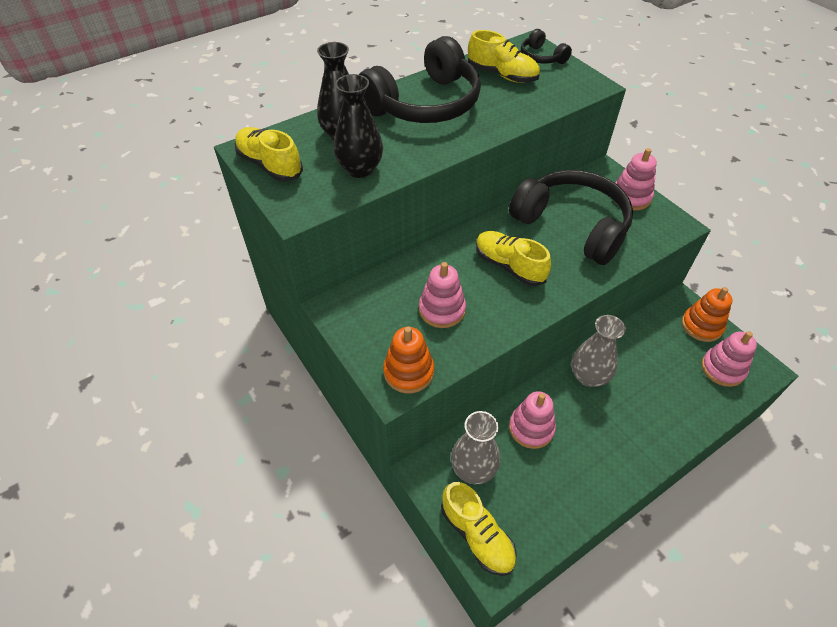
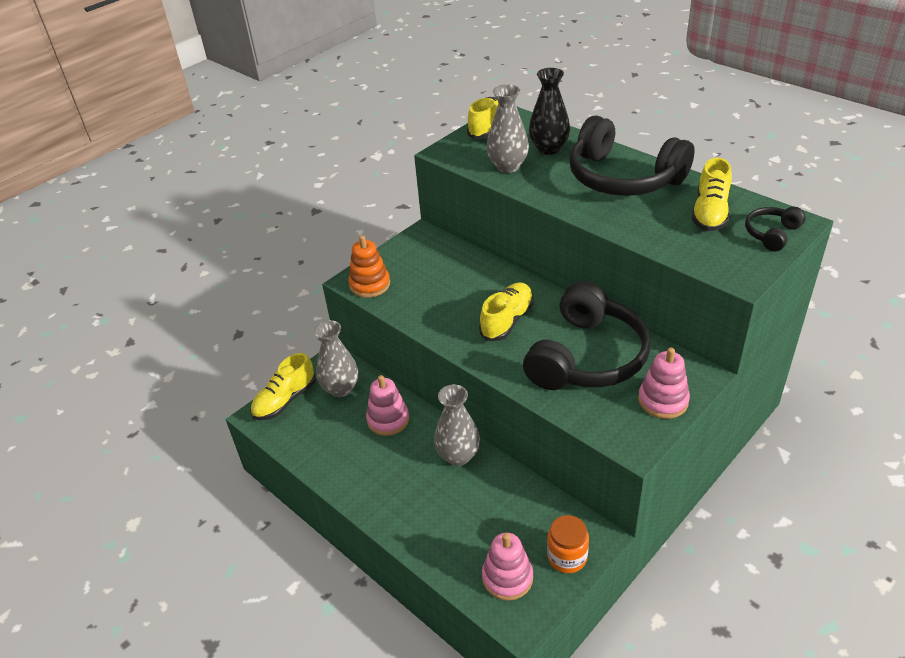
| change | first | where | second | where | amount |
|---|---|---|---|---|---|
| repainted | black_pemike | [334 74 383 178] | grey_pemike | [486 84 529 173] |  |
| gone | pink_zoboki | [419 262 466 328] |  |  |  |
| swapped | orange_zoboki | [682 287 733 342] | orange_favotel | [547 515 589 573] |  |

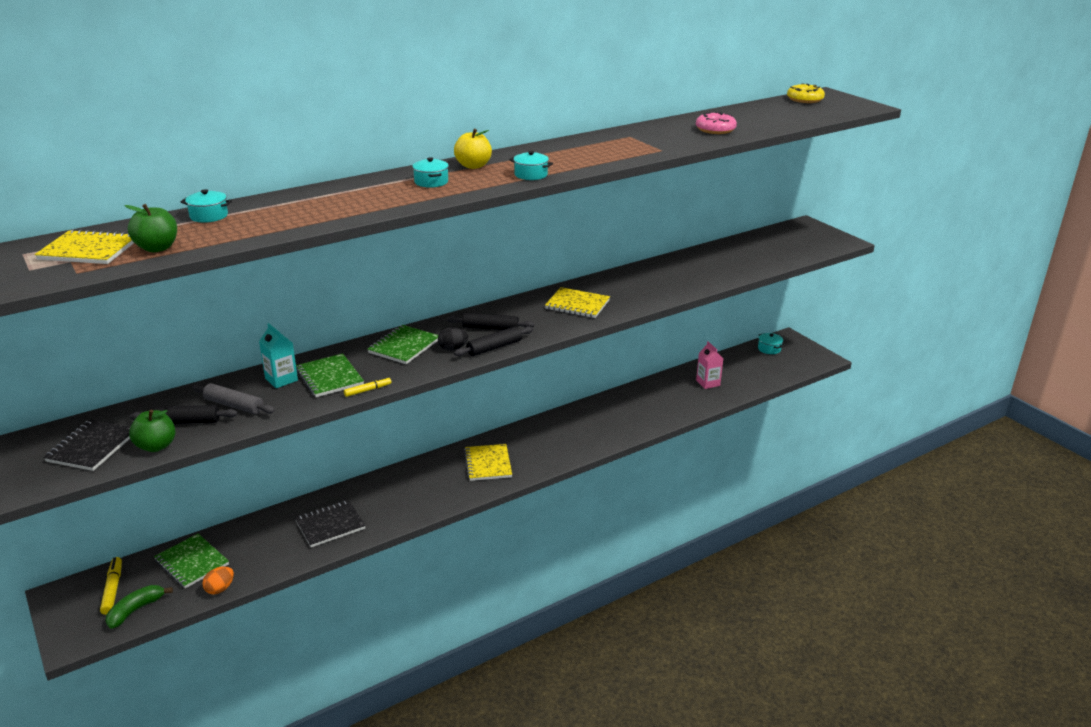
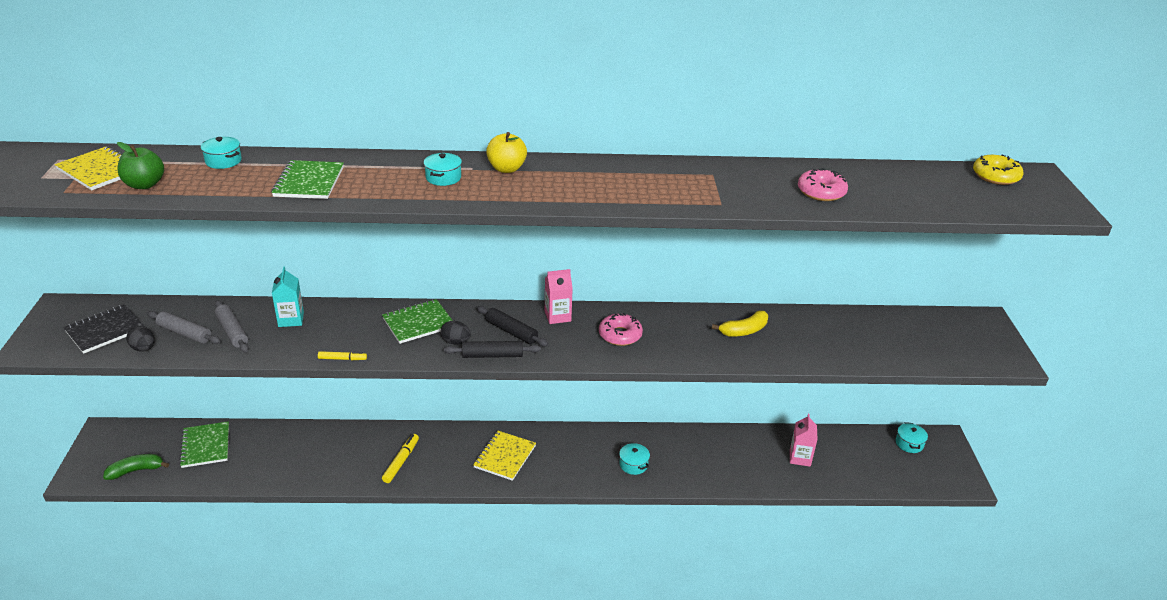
| change | first | where | second | where | amount |
|---|---|---|---|---|---|
| shifted | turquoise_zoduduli | [509 151 553 180] |  | [619 443 650 475] |  |
| swapped | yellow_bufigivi | [545 287 610 318] | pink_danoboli | [599 313 643 346] |  |
| shifted | green_bufigivi | [296 354 364 397] |  | [271 160 344 199] |  |
| repainted | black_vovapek | [129 405 238 424] | grey_vovapek | [147 311 221 344] |  |
| swapped | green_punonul | [129 410 176 452] | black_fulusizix | [126 326 155 352] |  |
| gone | black_bufigivi | [295 500 366 547] |  |  |  |
| shifted | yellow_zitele | [100 557 122 615] |  | [382 434 419 483] |  |
| gone | orange_fulusizix | [202 566 234 595] |  |  |  |
| new |  |  | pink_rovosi | [545 269 573 324] |  |
| new |  |  | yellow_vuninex | [712 311 768 337] |  |

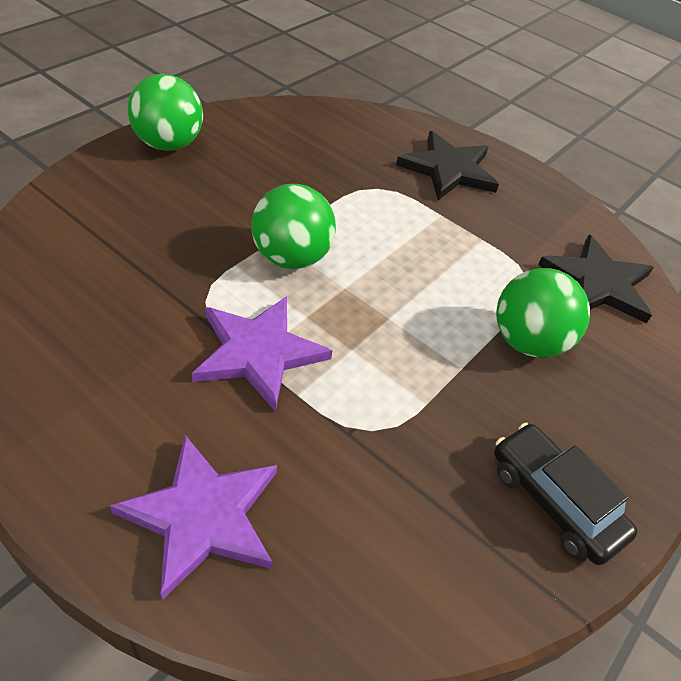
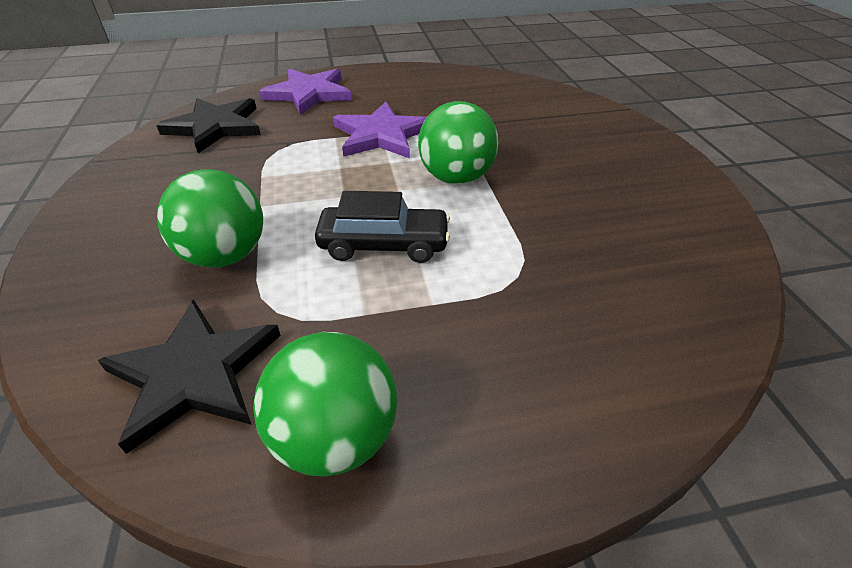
| change | first | where | second | where | amount |
|---|---|---|---|---|---|
| shifted | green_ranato | [128 74 203 151] |  | [253 332 397 477] |  |
| shifted | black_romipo | [396 131 499 200] |  | [156 98 261 153] |  |
| shifted | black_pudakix | [494 423 638 565] |  | [315 191 450 263] |  |

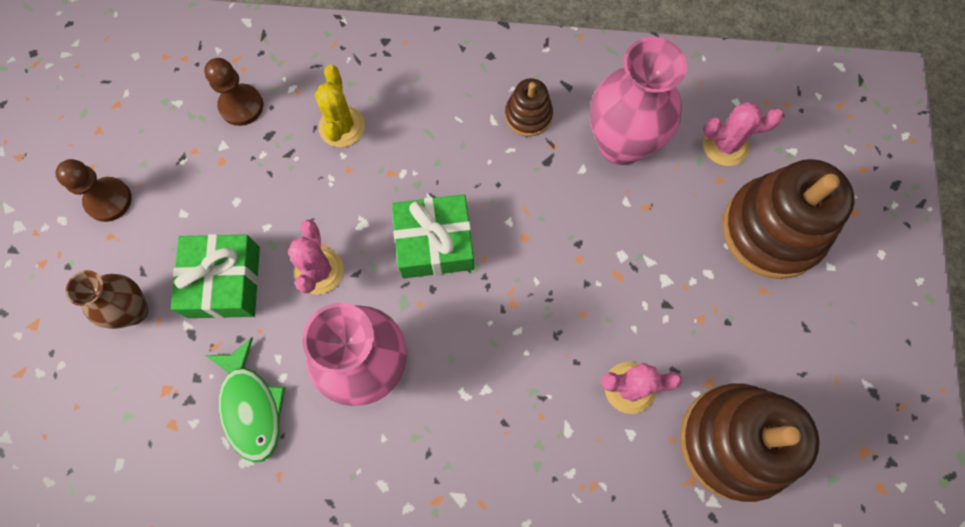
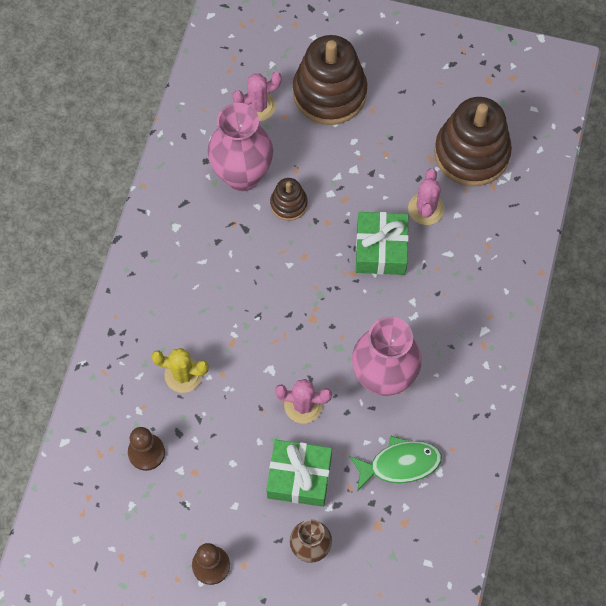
| change | first | where | second | where | amount |
|---|---|---|---|---|---|
| shifted | brown_zoboki | [505 78 553 136] |  | [270 178 308 221] |  |
| rotated | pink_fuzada | [703 102 783 166] |  | [232 72 282 121] | 60 degrees clockwise |
| shifted | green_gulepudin | [392 194 474 279] |  | [356 212 409 275] |  |

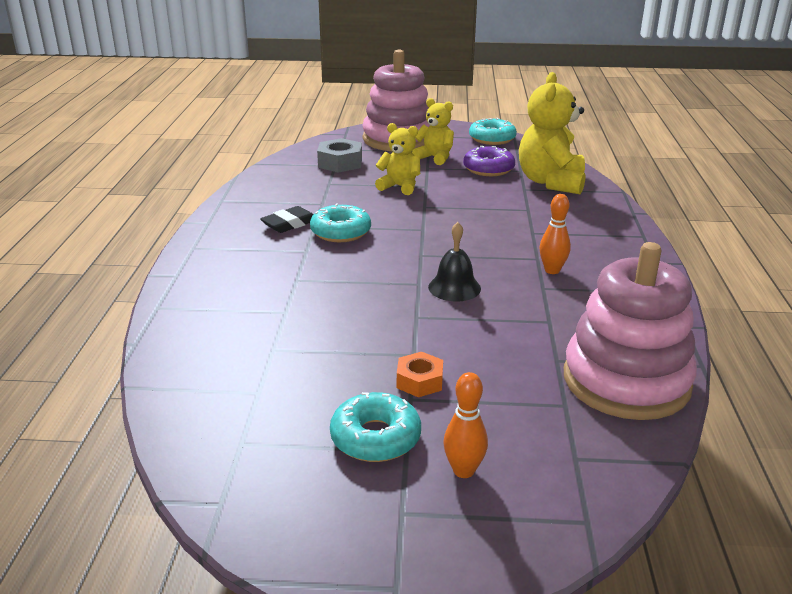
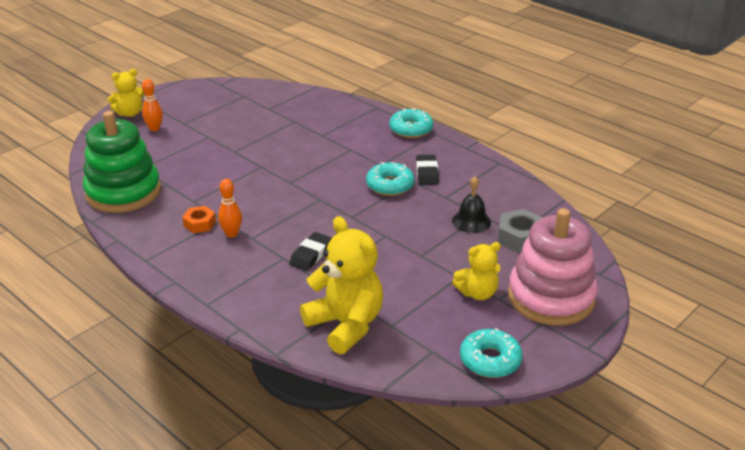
| change | first | where | second | where | amount |
|---|---|---|---|---|---|
| shifted | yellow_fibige | [375 123 420 195] |  | [108 69 144 117] |  |
| gone | purple_danoboli | [463 146 515 176] |  |  |  |
| shifted | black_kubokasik | [428 222 481 302] |  | [452 176 491 233] |  |
| repainted | pink_zoboki | [564 242 697 420] | green_zoboki | [83 111 161 213] |  |
| shifted | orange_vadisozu | [397 352 443 397] |  | [182 206 216 233] |  |
| shifted | turquoise_danoboli | [330 392 421 462] |  | [389 108 433 138] |  |
| new |  |  | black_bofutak | [289 232 332 271] |  |

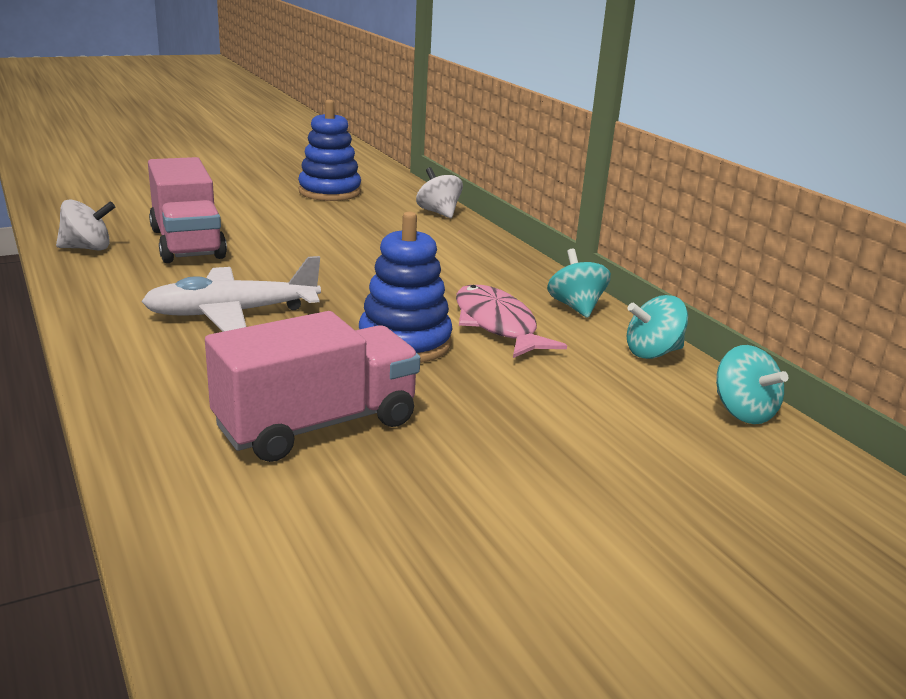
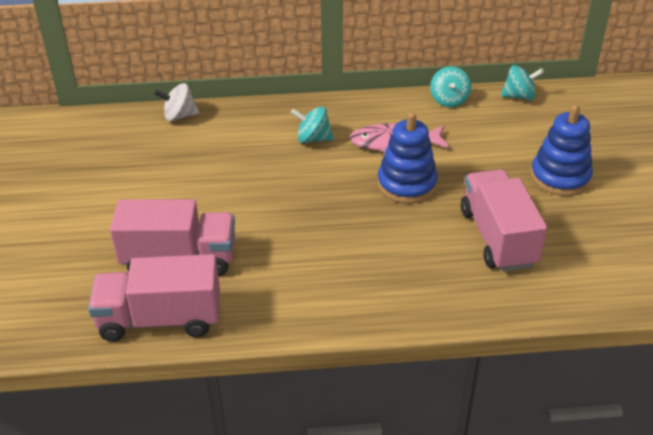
| change | first | where | second | where | amount |
|---|---|---|---|---|---|
| shifted | blue_zoboki | [298 100 361 201] |  | [531 105 593 196] |  |
| swapped | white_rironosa | [56 199 115 251] | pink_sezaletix | [88 254 220 342] |  |
| shifted | turquoise_rironosa | [547 249 611 318] |  | [291 106 334 143] |  |
| gone | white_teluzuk | [141 256 321 332] |  |  |  |

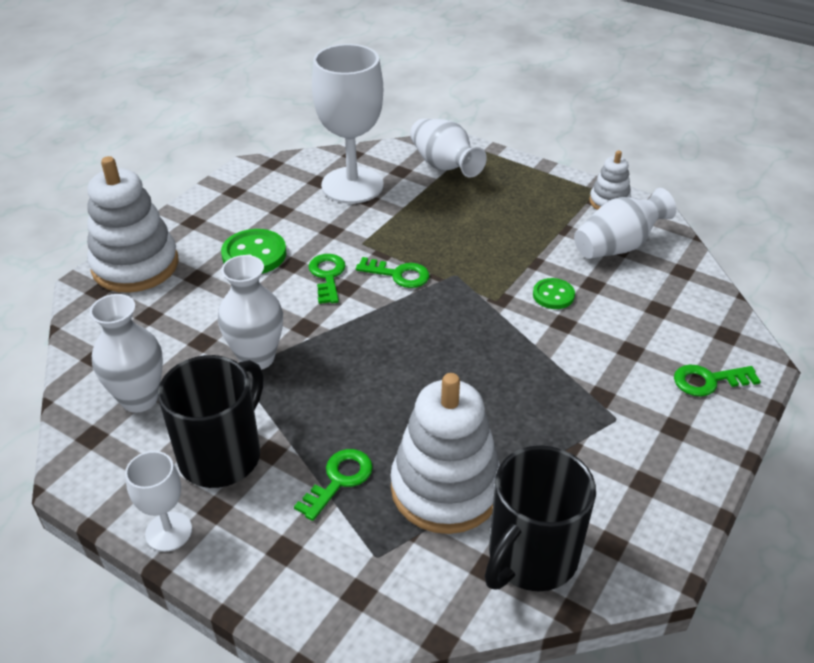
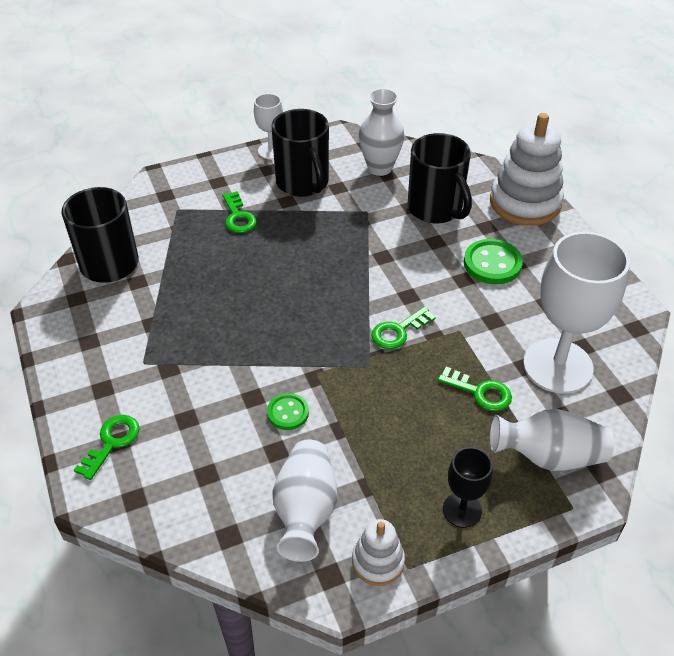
| change | first | where | second | where | amount |
|---|---|---|---|---|---|
| shifted | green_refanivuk | [308 254 346 304] |  | [438 367 512 411] |  |
| gone | white_pemike | [218 255 283 370] |  |  |  |
| gone | white_zoboki | [390 373 500 534] |  |  |  |
| new |  |  | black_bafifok | [408 133 472 223] |  |
| new |  |  | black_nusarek | [443 447 493 528] |  |

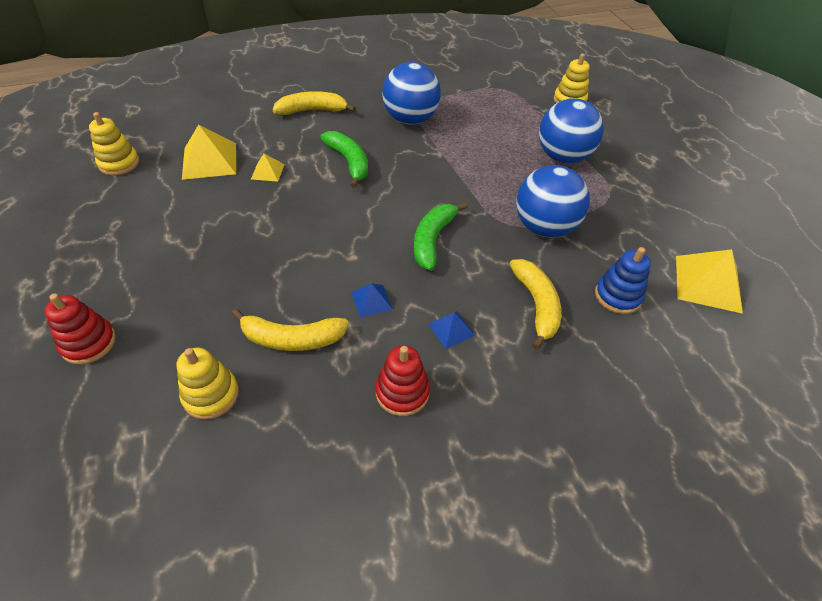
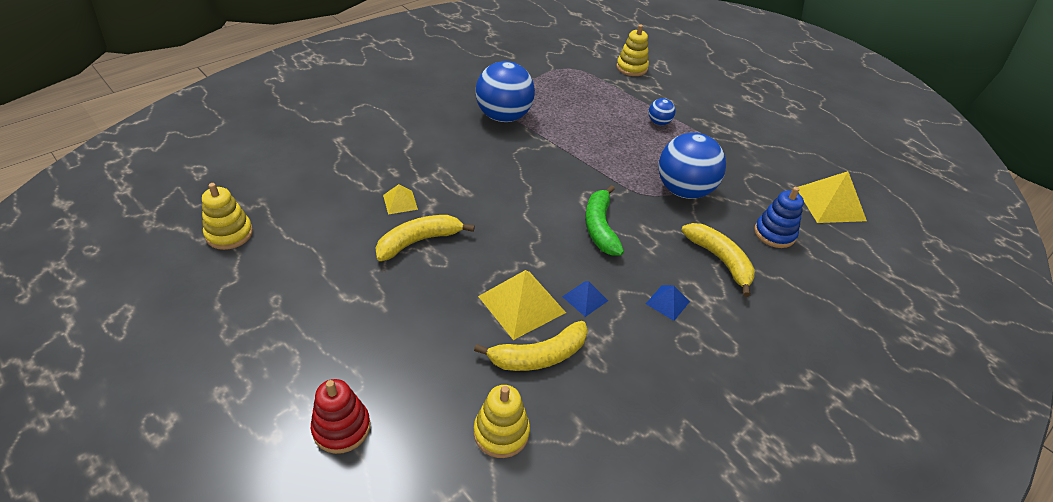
| change | first | where | second | where | amount |
|---|---|---|---|---|---|
| shifted | yellow_vuninex | [273 91 356 115] |  | [375 215 475 261] |  |
| scaled | blue_ranato | [539 98 604 164] |  | [648 98 676 125] | x0.46 |
| shifted | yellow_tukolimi | [182 125 236 180] |  | [478 270 566 340] |  |
| gone | green_vuninex | [320 131 368 188] |  |  |  |
| gone | red_zoboki | [375 345 430 416] |  |  |  |

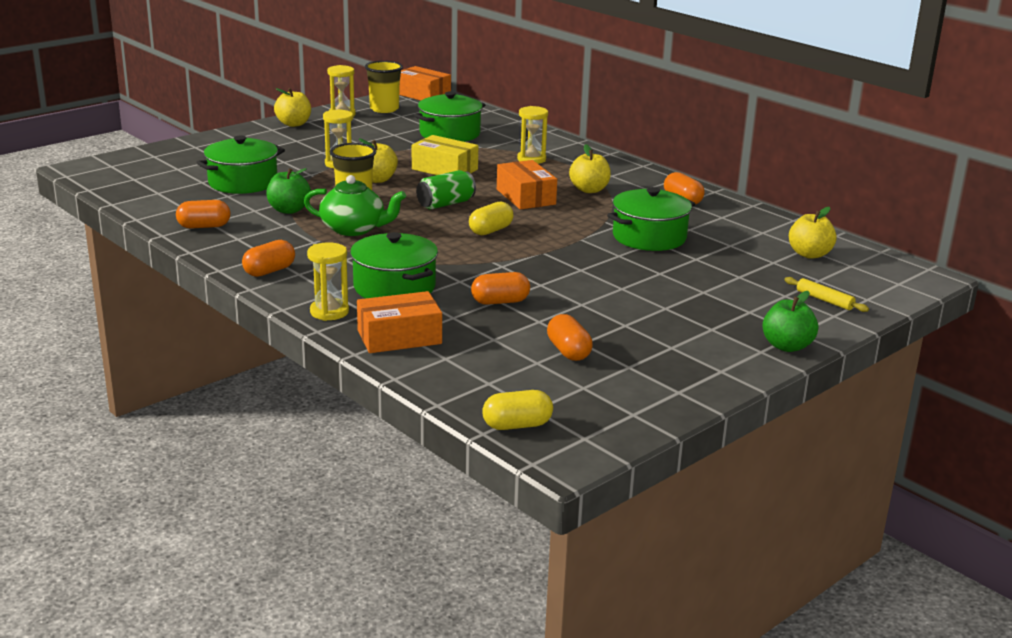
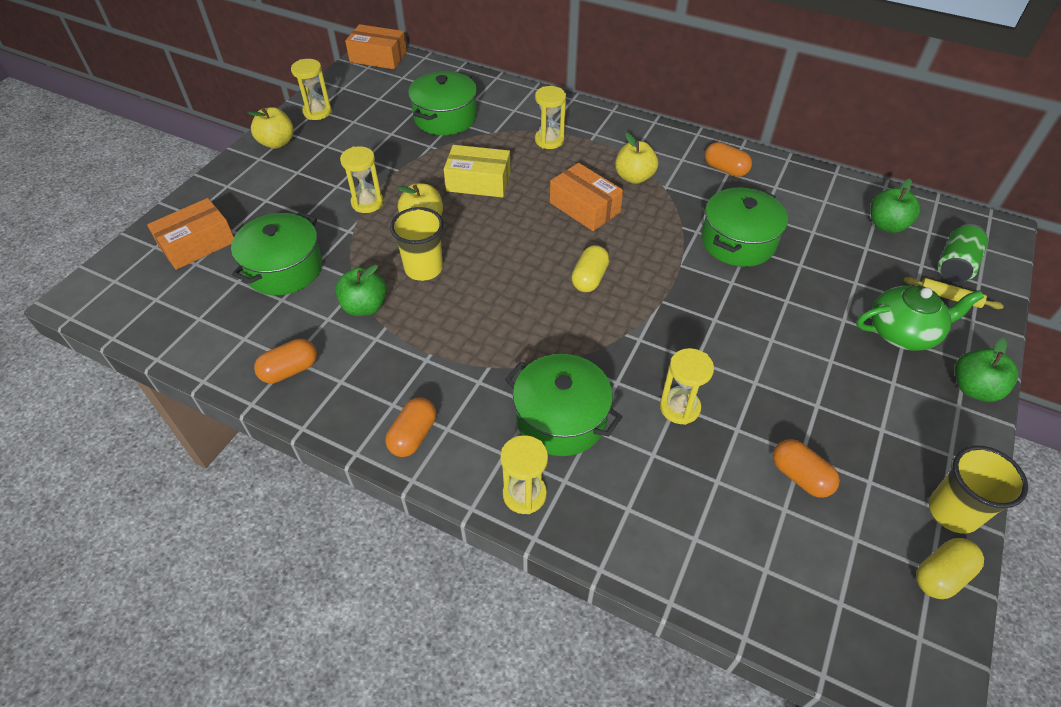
| change | first | where | second | where | amount |
|---|---|---|---|---|---|
| shifted | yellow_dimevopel | [365 61 403 113] |  | [929 445 1028 534] |  |
| shifted | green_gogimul | [416 170 476 210] |  | [938 224 988 282] |  |
| shifted | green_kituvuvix | [304 175 406 236] |  | [857 286 984 351] |  |
| repainted | yellow_punonul | [789 207 837 259] | green_punonul | [871 179 920 233] |  |
| swapped | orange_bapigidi | [471 272 530 305] | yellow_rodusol | [660 348 714 425] |  |
| shifted | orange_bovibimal | [357 291 442 353] |  | [147 198 234 270] |  |
| shifted | yellow_bapigidi | [482 390 553 430] |  | [916 538 984 599] |  |

